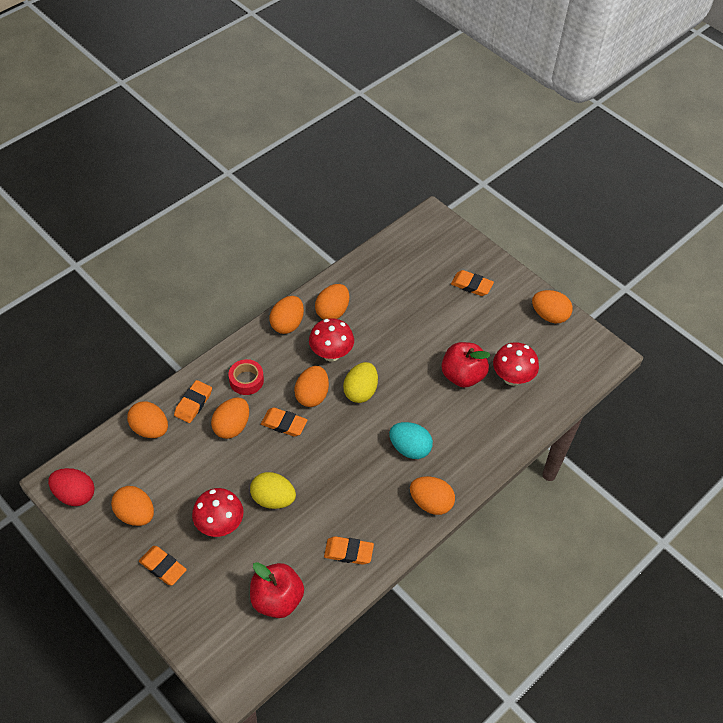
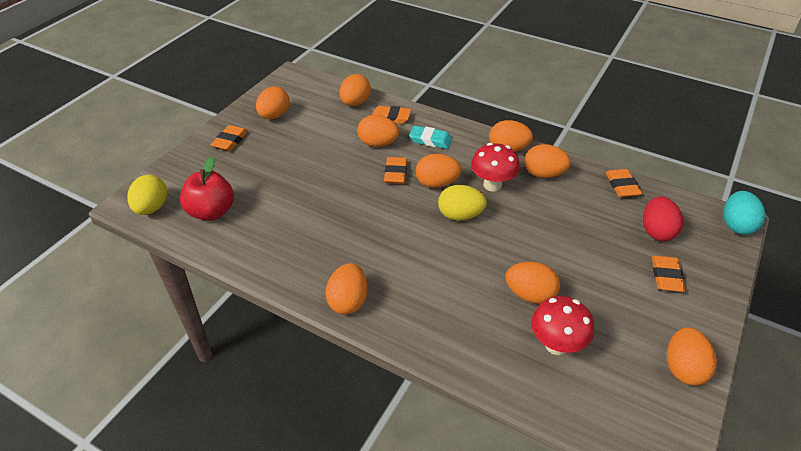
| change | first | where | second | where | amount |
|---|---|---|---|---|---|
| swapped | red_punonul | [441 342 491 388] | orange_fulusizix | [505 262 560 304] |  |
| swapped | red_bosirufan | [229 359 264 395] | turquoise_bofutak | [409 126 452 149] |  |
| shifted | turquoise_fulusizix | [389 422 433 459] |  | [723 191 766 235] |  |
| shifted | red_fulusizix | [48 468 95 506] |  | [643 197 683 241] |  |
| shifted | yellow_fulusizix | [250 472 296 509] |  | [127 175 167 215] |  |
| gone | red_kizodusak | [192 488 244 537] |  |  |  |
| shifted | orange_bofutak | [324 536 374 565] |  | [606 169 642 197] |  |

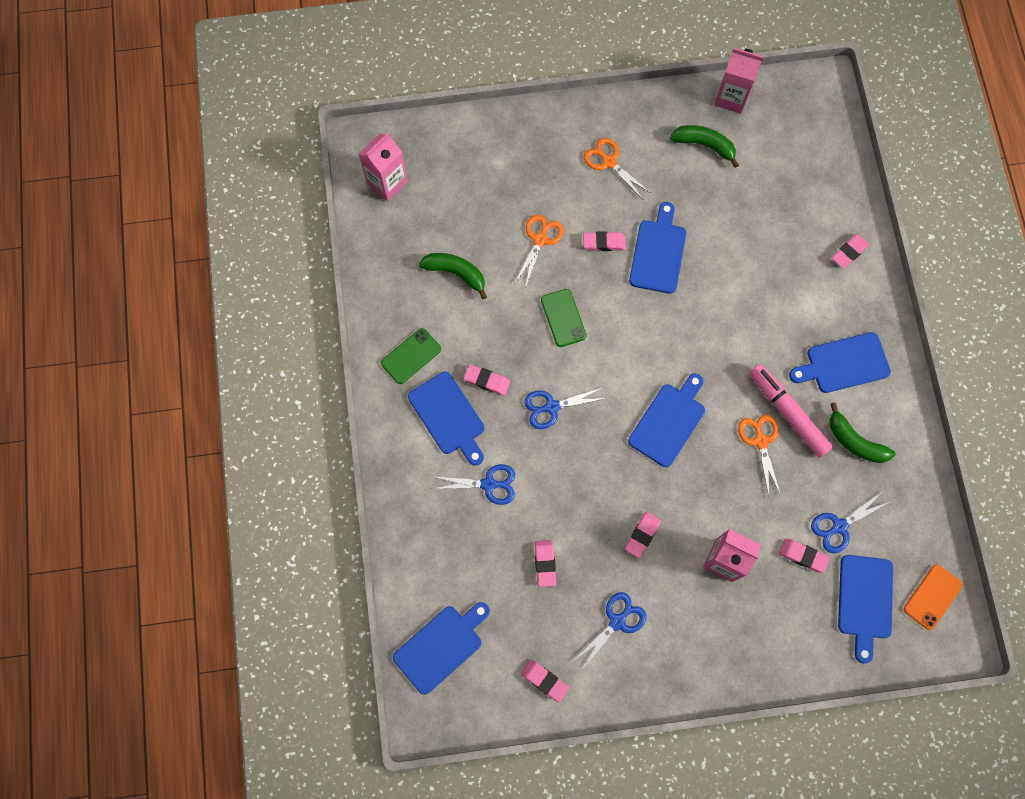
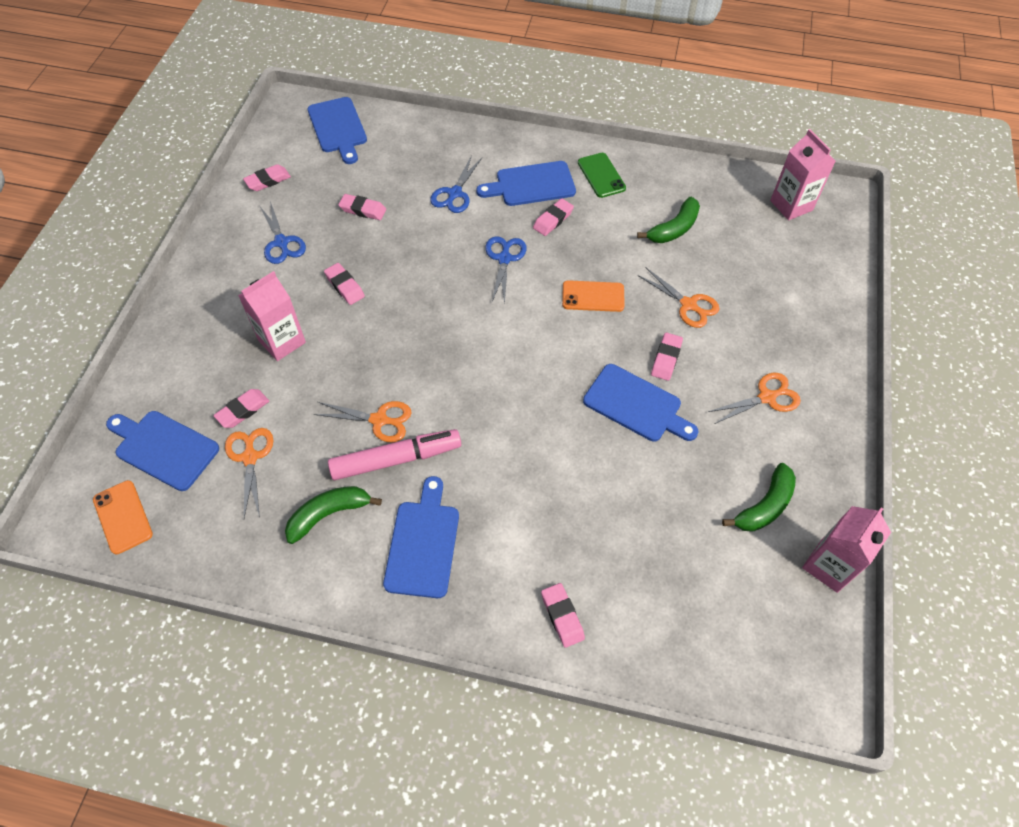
| change | first | where | second | where | amount |
|---|---|---|---|---|---|
| repainted | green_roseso | [541 289 587 347] | orange_roseso | [562 280 625 312] |  |
| gone | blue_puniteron | [628 373 705 467] |  |  |  |
| repainted | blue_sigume | [811 491 889 553] | orange_sigume | [225 428 274 518] |  |

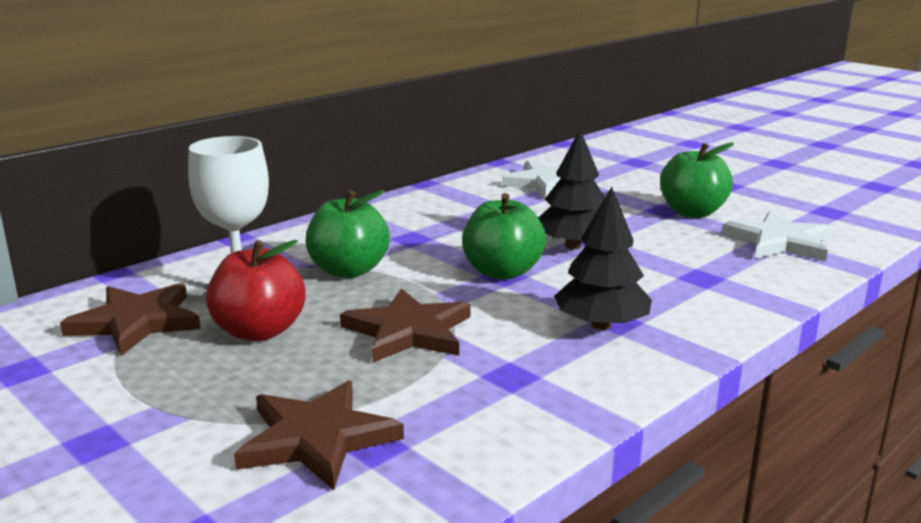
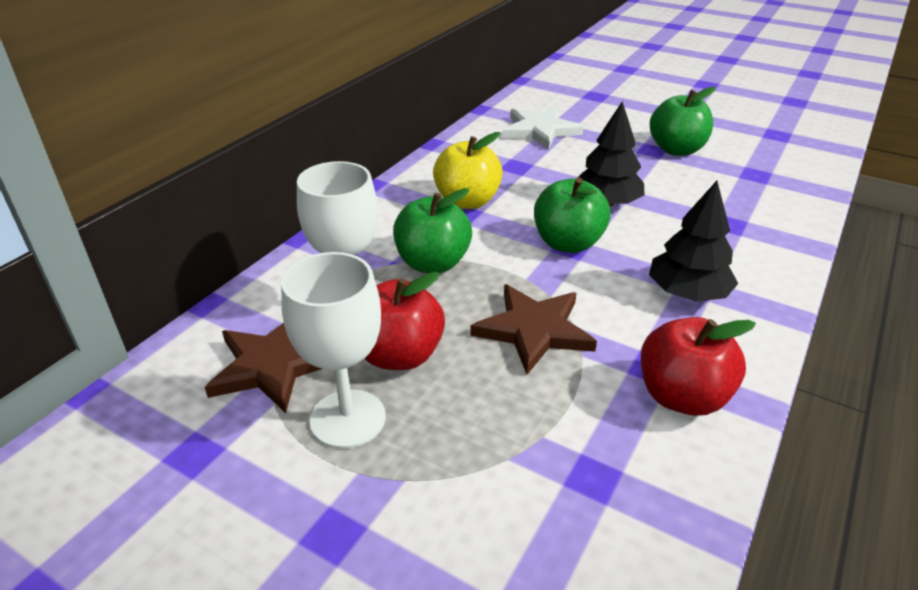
| change | first | where | second | where | amount |
|---|---|---|---|---|---|
| gone | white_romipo | [722 211 831 261] |  |  |  |
| gone | brown_romipo | [234 380 404 490] |  |  |  |
| new |  |  | yellow_punonul | [433 132 503 209] |  |
| new |  |  | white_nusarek | [281 252 386 449] |  |
| new |  |  | red_punonul | [641 317 756 416] |  |

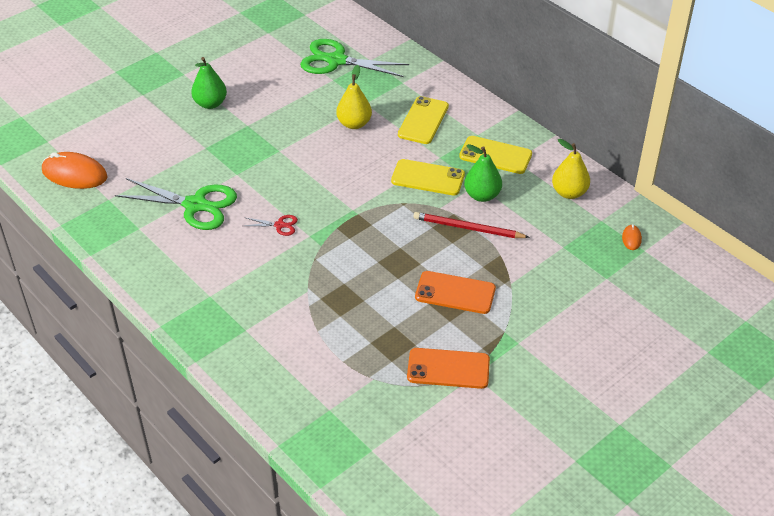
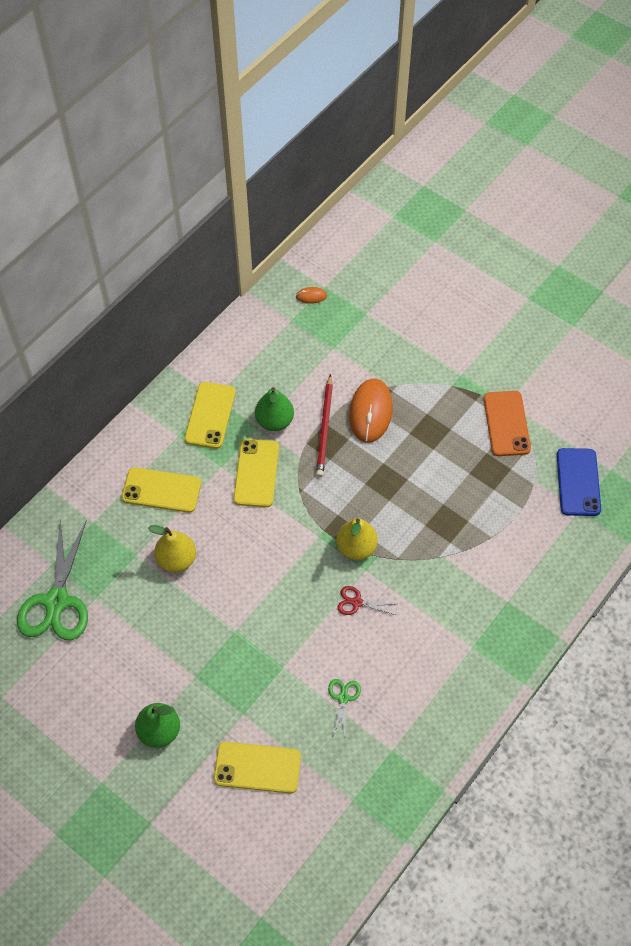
| change | first | where | second | where | amount |
|---|---|---|---|---|---|
| shifted | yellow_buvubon | [552 139 590 199] |  | [336 518 378 560] |  |
| shifted | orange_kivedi | [42 152 108 189] |  | [349 378 393 443] |  |
| scaled | green_sigume | [115 178 237 230] |  | [328 679 361 735] | x0.45 |
| rotated | red_sigume | [244 215 298 236] |  | [337 586 395 615] | 75 degrees counterclockwise |
| gone | orange_roseso | [415 271 496 314] |  |  |  |
| new |  |  | blue_roseso | [557 448 601 516] |  |
| new |  |  | yellow_roseso | [214 742 301 793] |  |

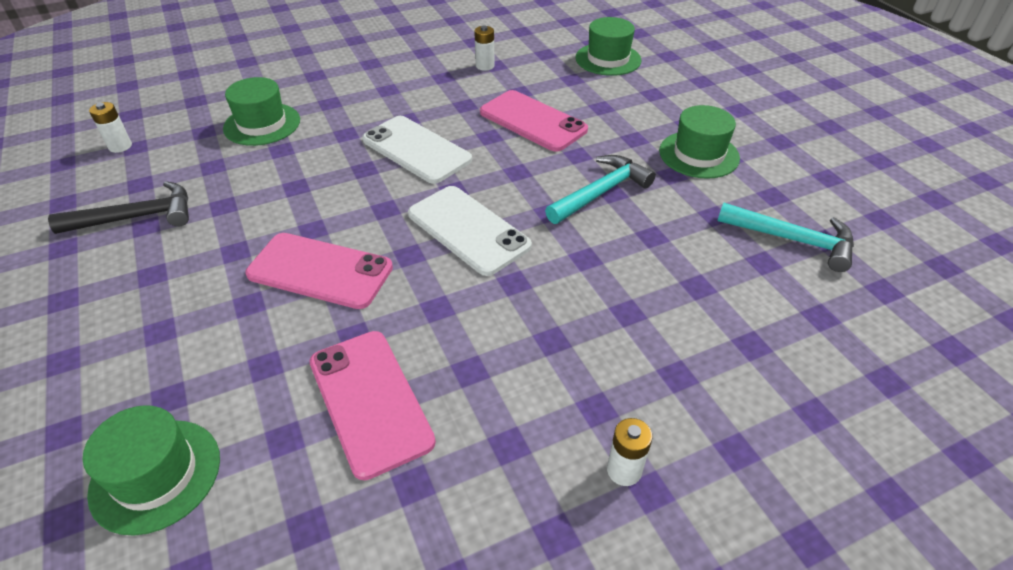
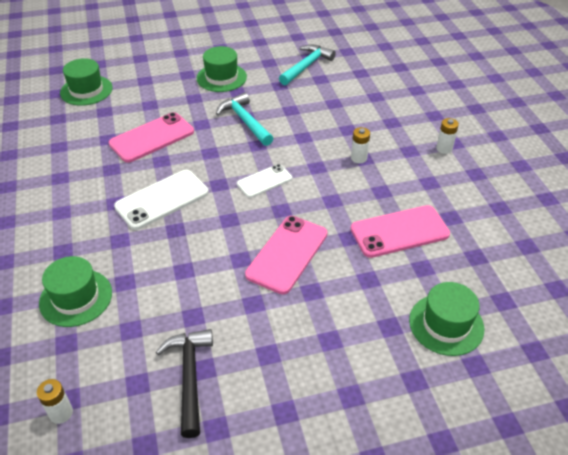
| change | first | where | second | where | amount |
|---|---|---|---|---|---|
| shifted | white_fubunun | [474 26 495 71] |  | [351 127 370 163] |  |
| scaled | white_roseso | [408 186 532 276] |  | [237 164 292 198] | x0.62 |

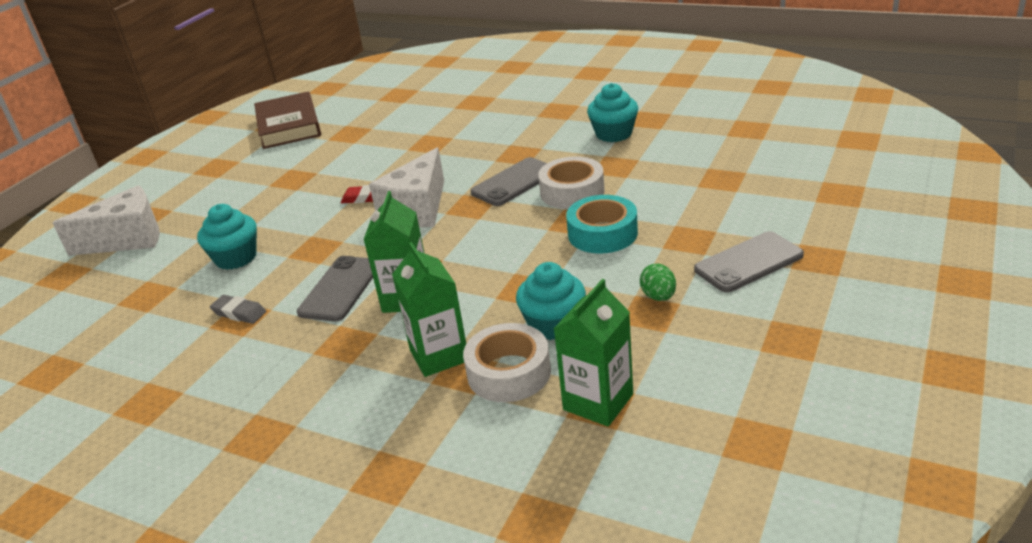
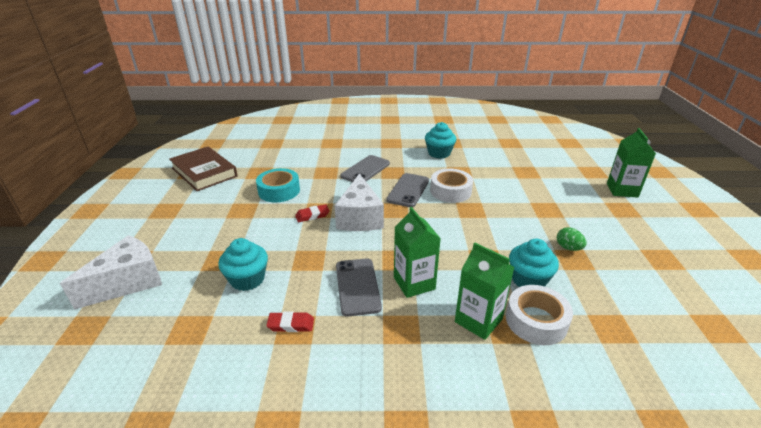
| change | first | where | second | where | amount |
|---|---|---|---|---|---|
| shifted | turquoise_bosirufan | [566 195 638 254] |  | [256 168 300 202] |  |
| shifted | grey_roseso | [694 231 804 292] |  | [340 155 390 182] |  |
| shifted | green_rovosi | [554 279 633 427] |  | [607 128 656 198] |  |
| repainted | grey_bofutak | [210 295 266 324] | red_bofutak | [266 311 314 332] |  |

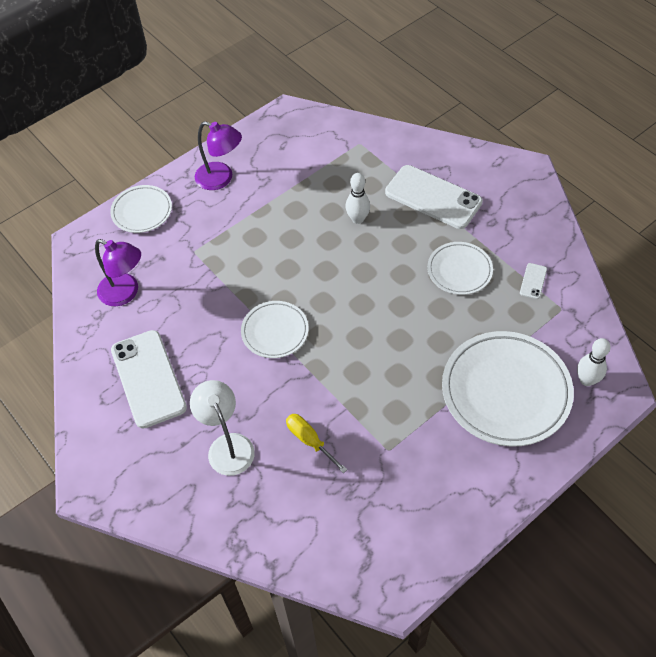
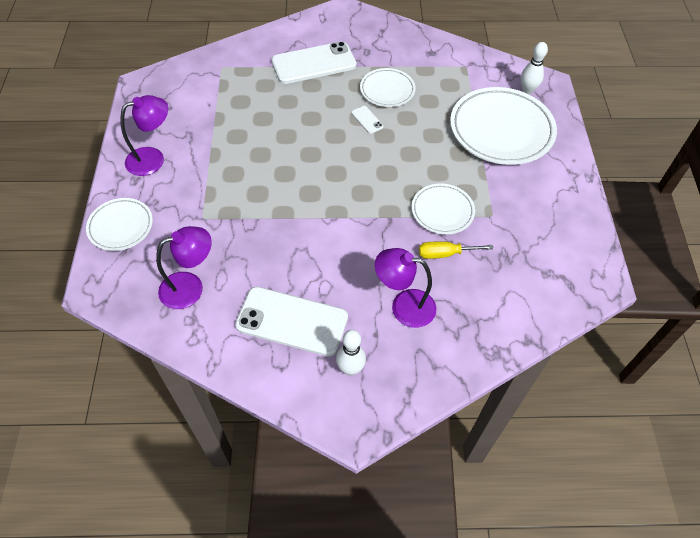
| change | first | where | second | where | amount |
|---|---|---|---|---|---|
| shifted | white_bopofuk | [345 173 370 224] |  | [336 330 366 376] |  |
| shifted | white_roseso | [520 263 547 299] |  | [352 106 383 134] |  |
| shifted | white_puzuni | [241 301 308 358] |  | [412 184 475 235] |  |
| repainted | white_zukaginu | [190 380 255 476] | purple_zukaginu | [375 248 436 328] |  |

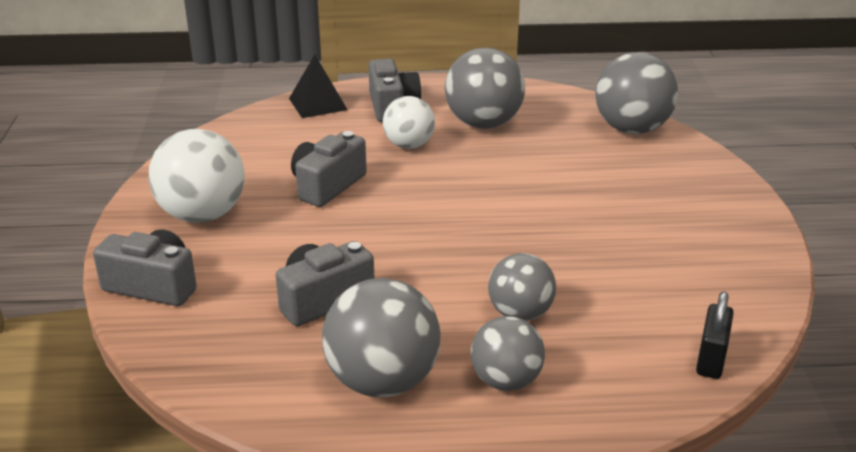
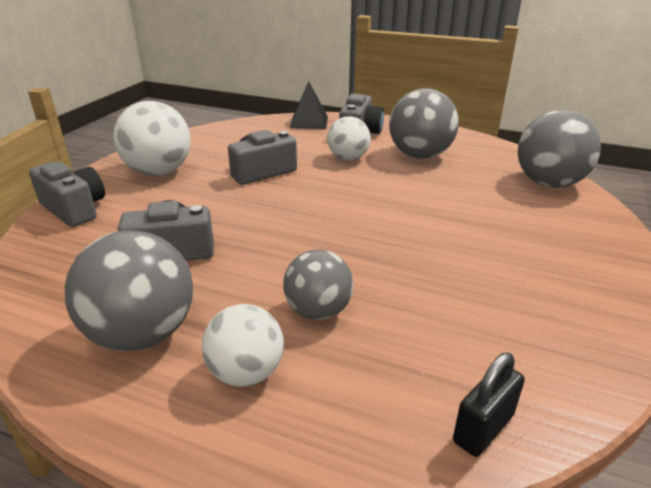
| change | first | where | second | where | amount |
|---|---|---|---|---|---|
| repainted | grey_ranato | [471 316 545 391] | white_ranato | [202 304 284 387] |  |

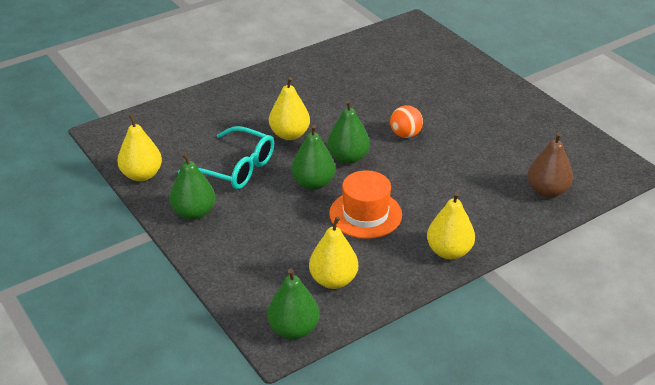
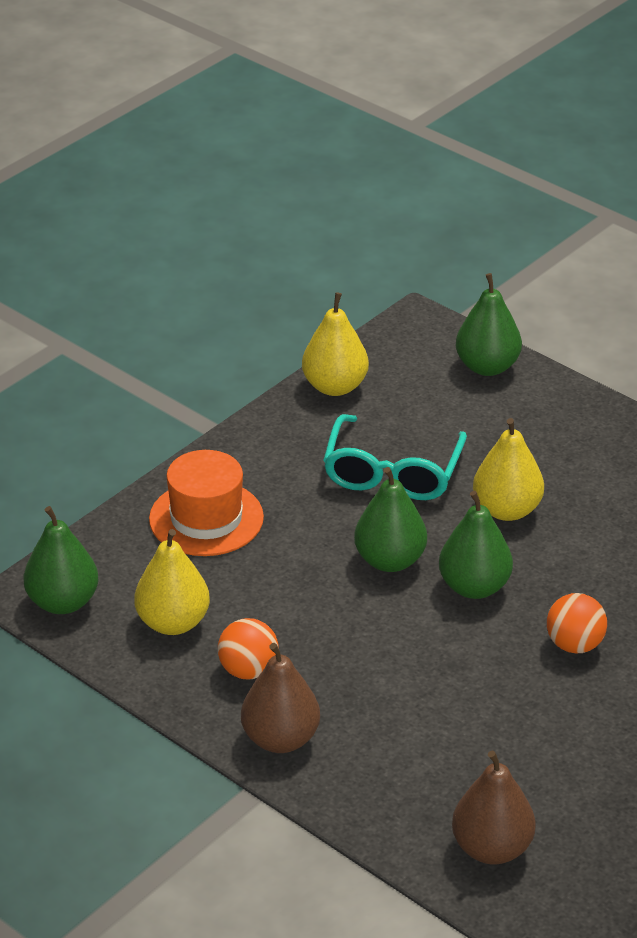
| change | first | where | second | where | amount |
|---|---|---|---|---|---|
| shifted | green_buvubon | [169 153 215 220] |  | [456 273 522 376] |  |
| shifted | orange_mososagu | [329 170 402 239] |  | [149 450 264 556] |  |
| repainted | yellow_buvubon | [427 192 475 259] | brown_buvubon | [241 643 320 753] |  |
| new |  |  | orange_ranato | [218 618 278 679] |  |

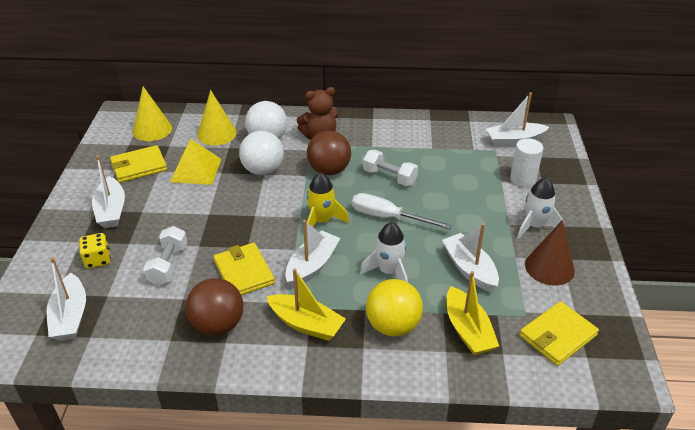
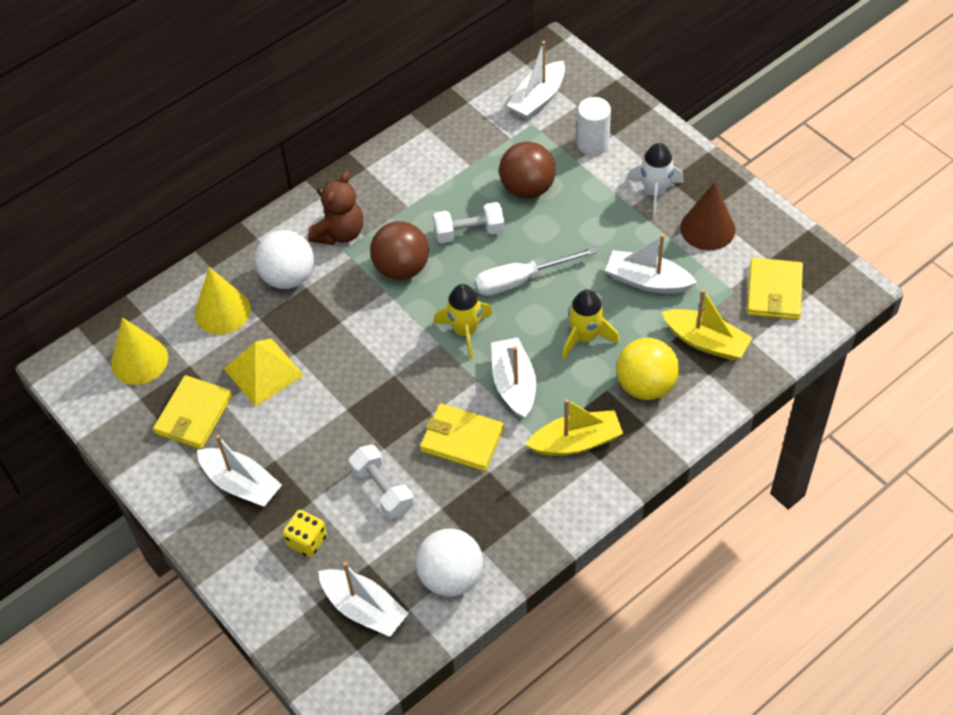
| change | first | where | second | where | amount |
|---|---|---|---|---|---|
| shifted | white_ranato | [239 131 284 175] |  | [416 528 483 597] |  |
| repainted | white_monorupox | [360 222 408 282] | yellow_monorupox | [562 290 619 359] |  |
| shifted | brown_ranato | [186 278 243 336] |  | [499 142 556 199] |  |

